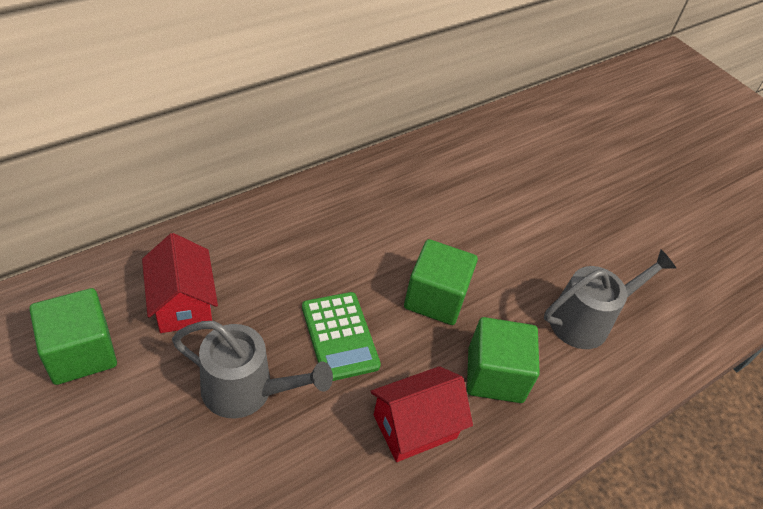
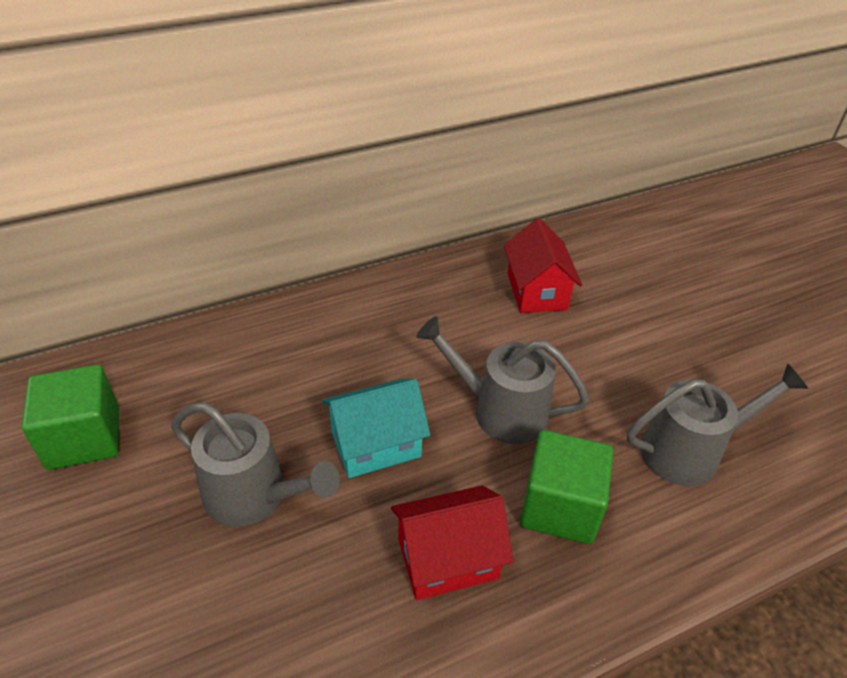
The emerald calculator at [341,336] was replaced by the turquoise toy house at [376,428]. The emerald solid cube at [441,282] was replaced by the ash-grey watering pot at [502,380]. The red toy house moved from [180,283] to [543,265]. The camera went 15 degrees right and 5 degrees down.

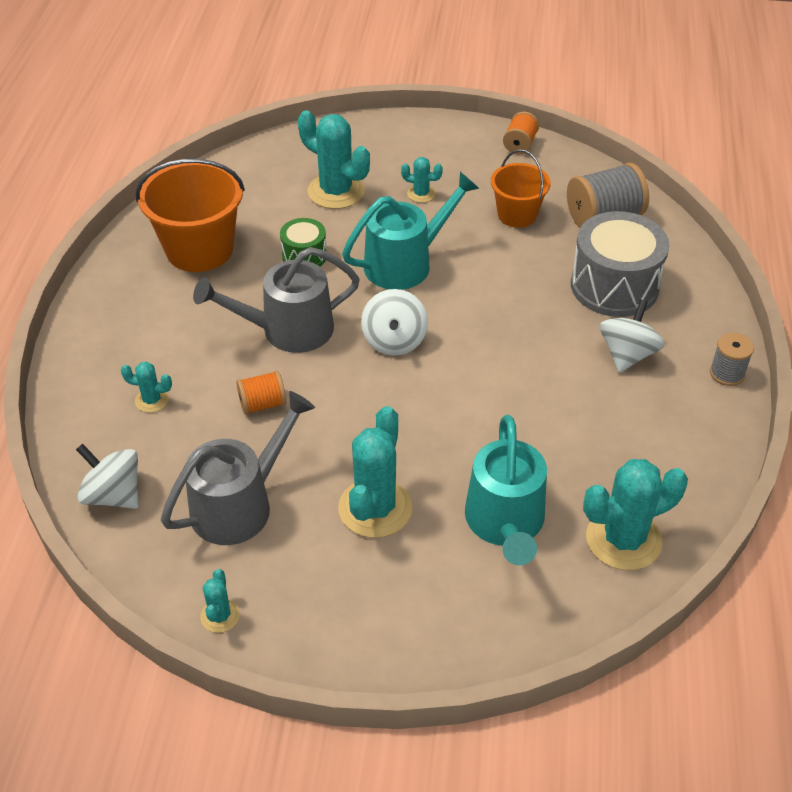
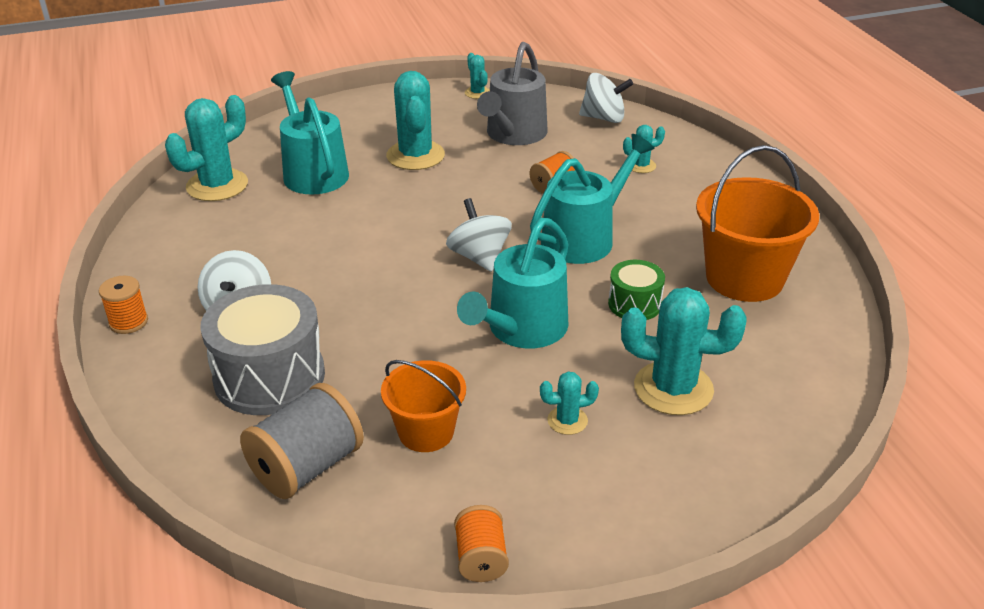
The ash-grey reel of thread at [732,359] became the bright orange reel of thread at [123,305]. The ash-grey watering pot at [276,300] became the turquoise watering pot at [592,199]. The camera went 155 degrees right and 10 degrees down.

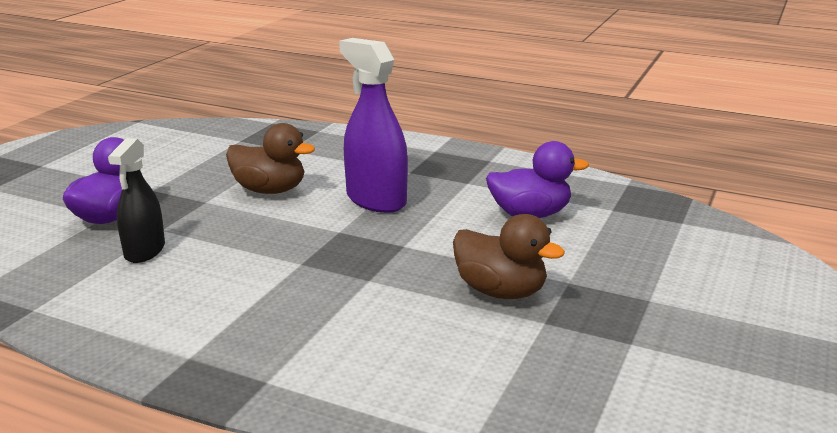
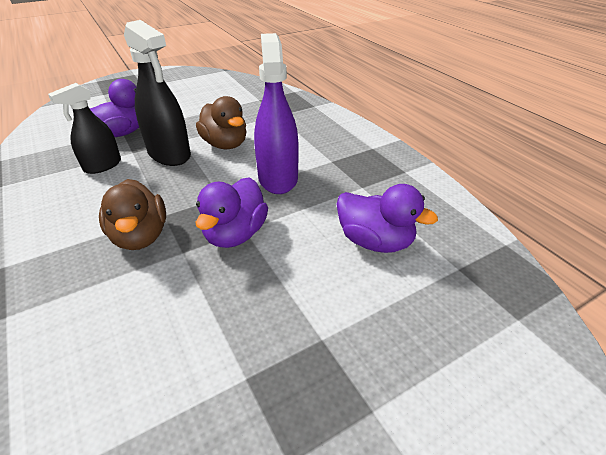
The dark brown rubber duck moved from [509,256] to [132,214]. The ebony spray cleaner at [157,93] appeared. The purple rubber duck at [231,212] appeared. The camera went 35 degrees right and 15 degrees up.

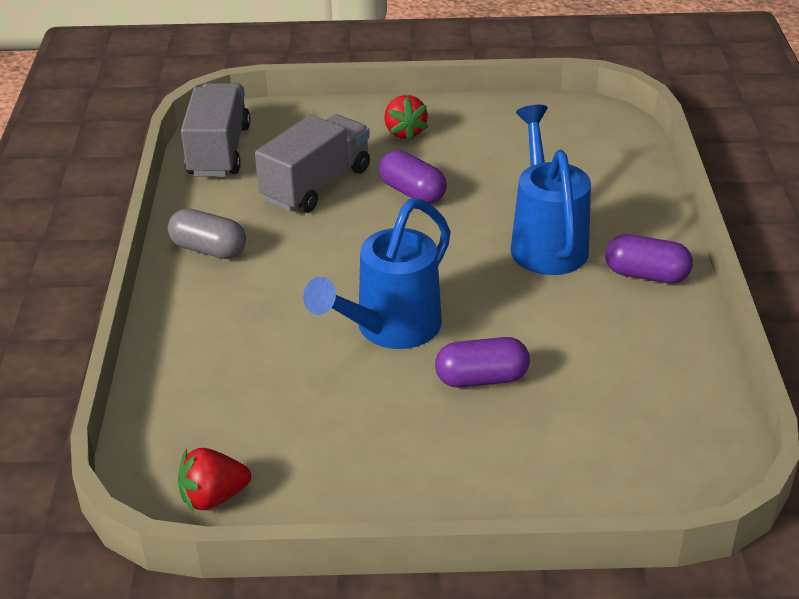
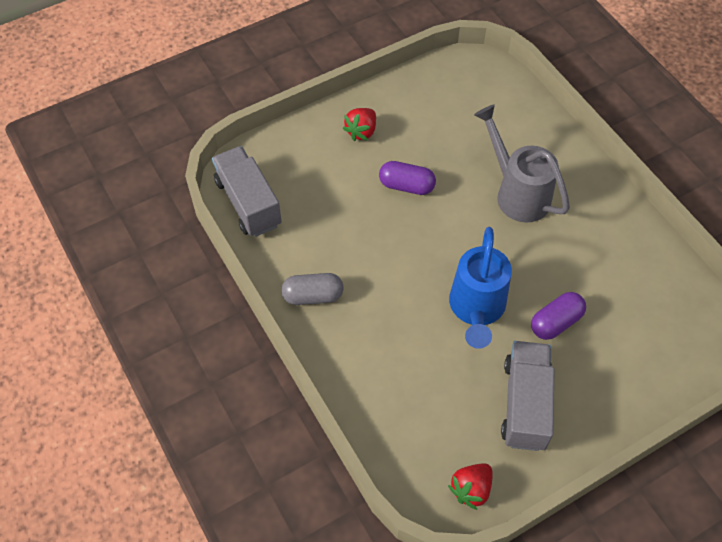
The red strawberry at [406,118] turned 75 degrees clockwise. The blue watering pot at [550,190] became the ash-grey watering pot at [522,163]. The ash-grey truck moved from [312,163] to [528,396]. The purple pill shape at [649,258] disappeared. The camera went 30 degrees left and 20 degrees up.

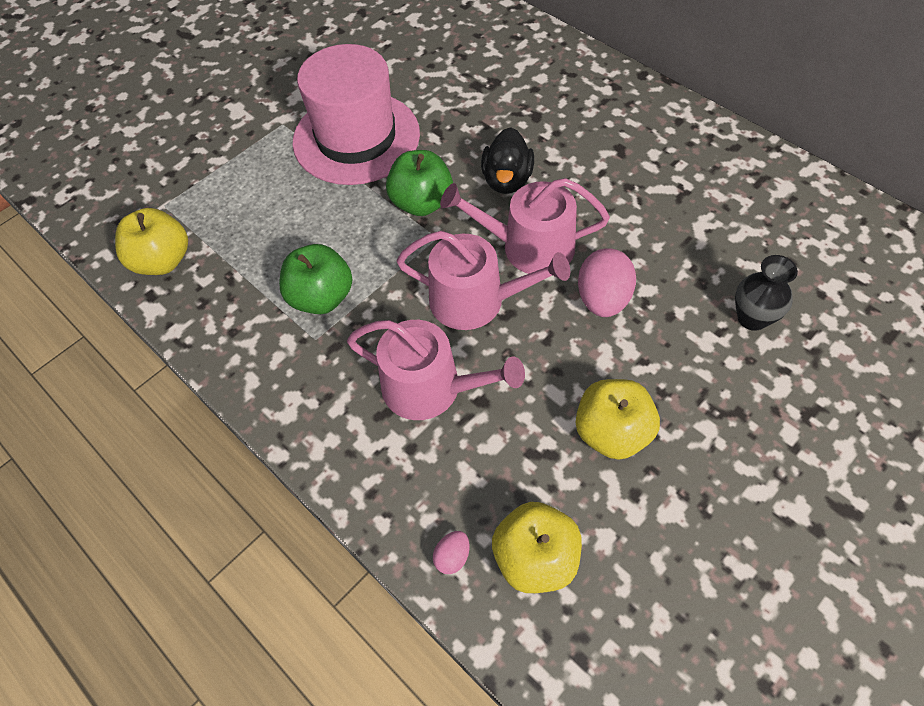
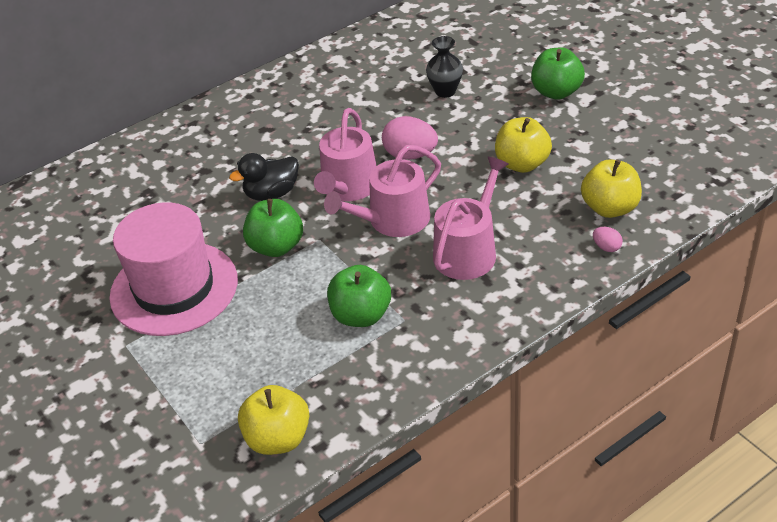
The ebony rubber duck at [507,160] turned 135 degrees clockwise. The rosy watering pot at [483,280] turned 150 degrees counterclockwise. The emerald apple at [558,73] appeared. The camera went 80 degrees left and 15 degrees down.

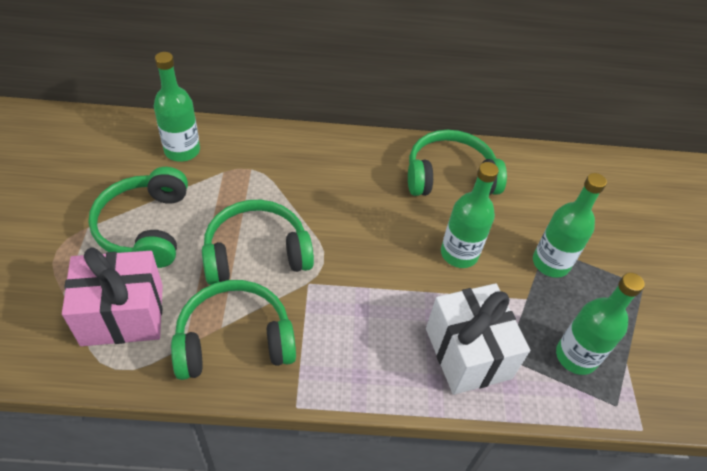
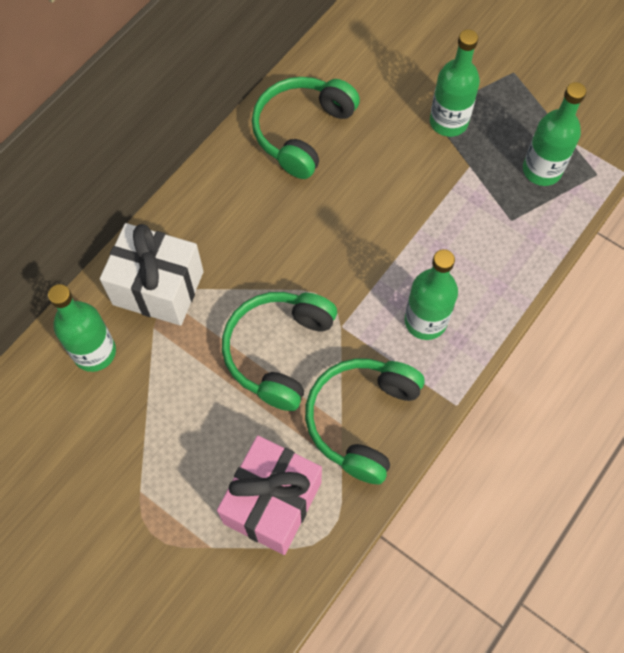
The snow-white present moved from [478,339] to [152,274]. The emerald drink bottle moved from [470,215] to [431,294]. The emerald headset at [138,217] disappeared. The camera went 50 degrees left and 15 degrees up.

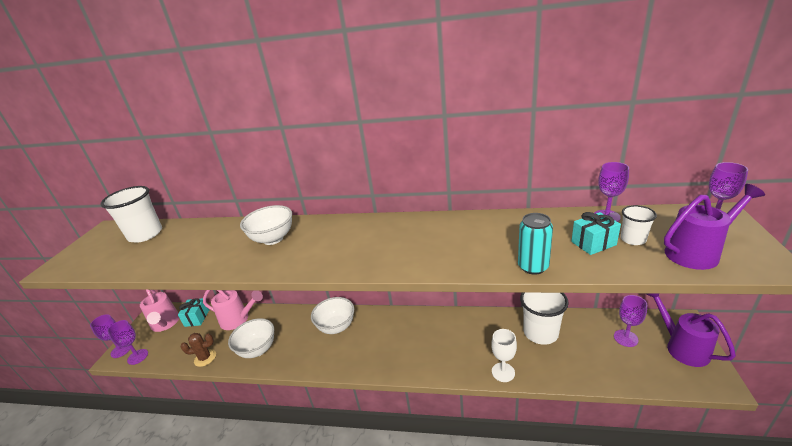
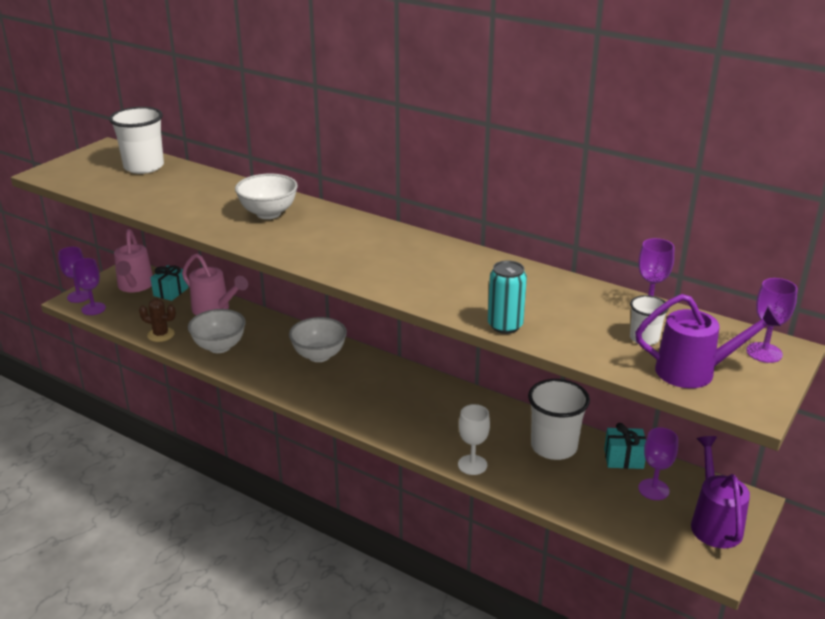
The turquoise present moved from [596,233] to [625,446]. The camera went 20 degrees right and 0 degrees up.

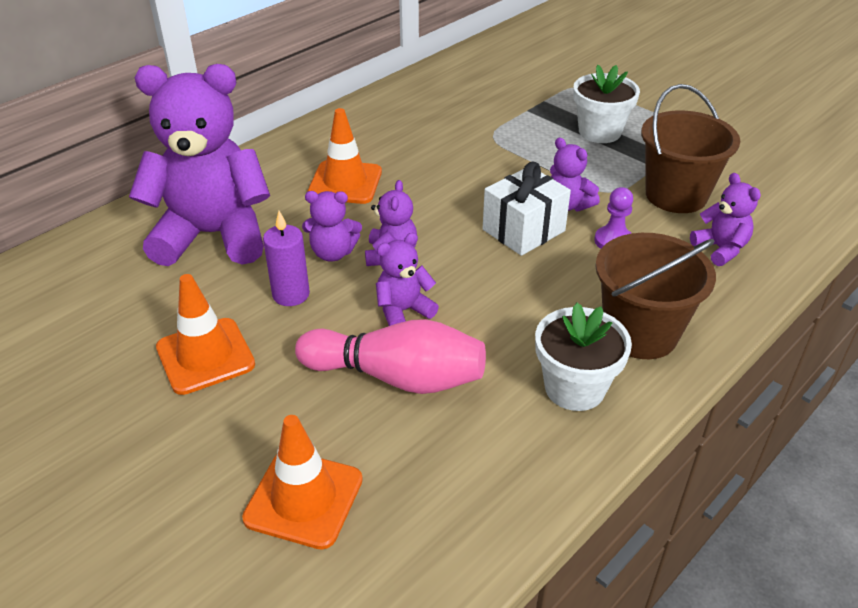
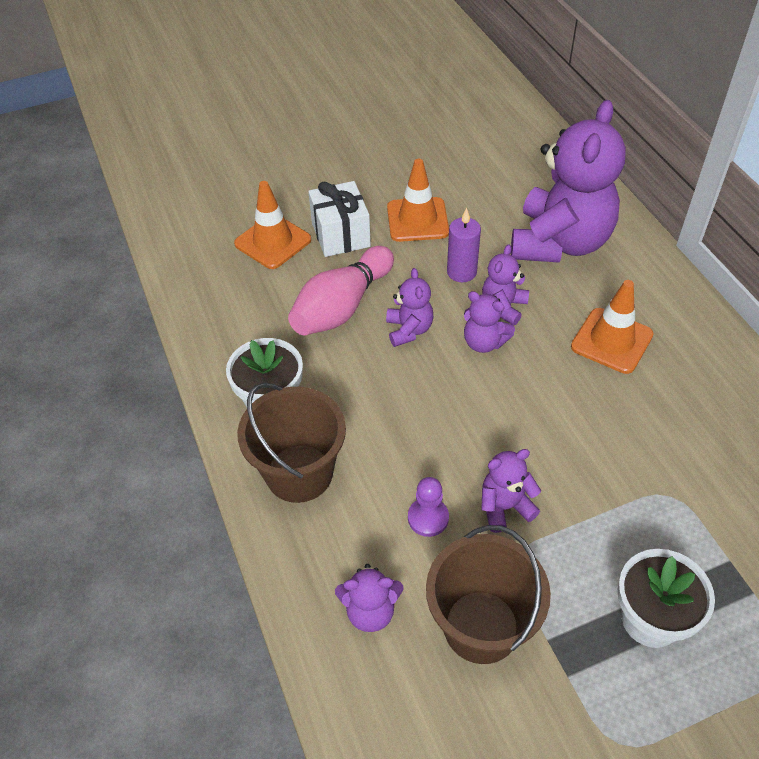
The snow-white present moved from [527,209] to [339,219]. The camera went 115 degrees right and 10 degrees up.

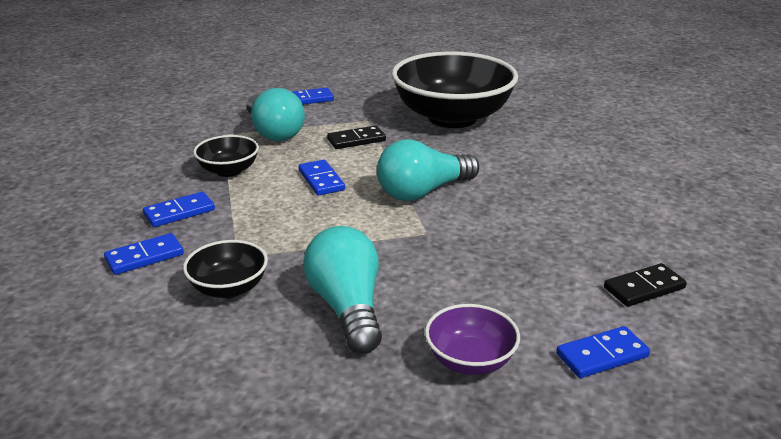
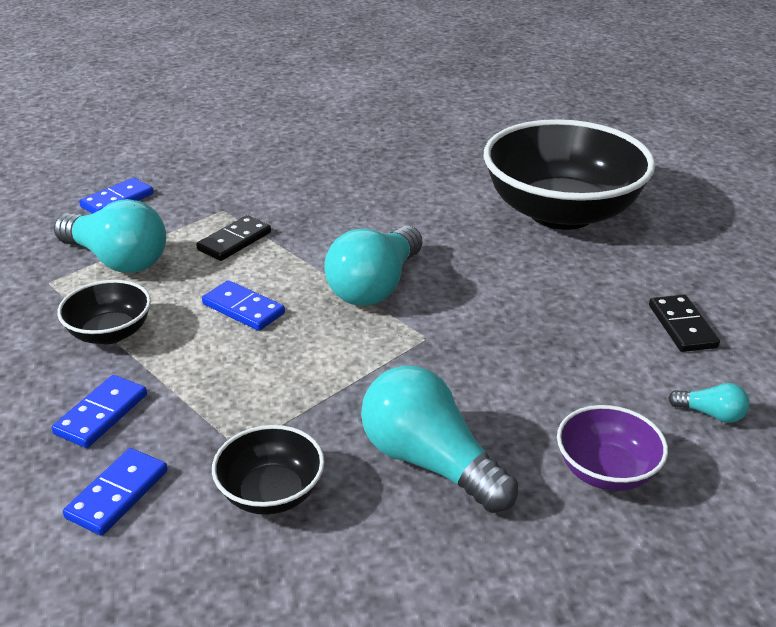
The ebony deep dish moved from [455,89] to [569,174]. The ebony domino tile at [645,285] turned 45 degrees counterclockwise. The blue domino tile at [603,352] was replaced by the turquoise light bulb at [709,403]. The camera went 30 degrees left and 5 degrees up.

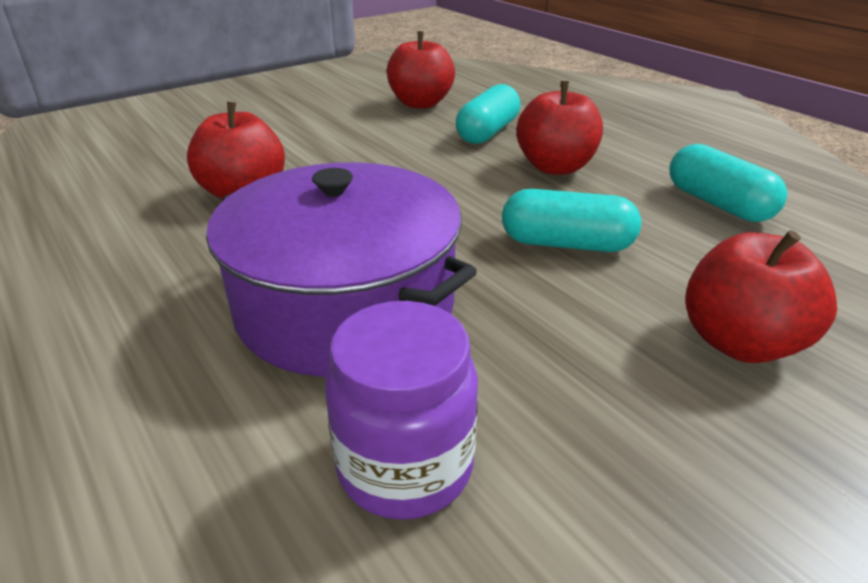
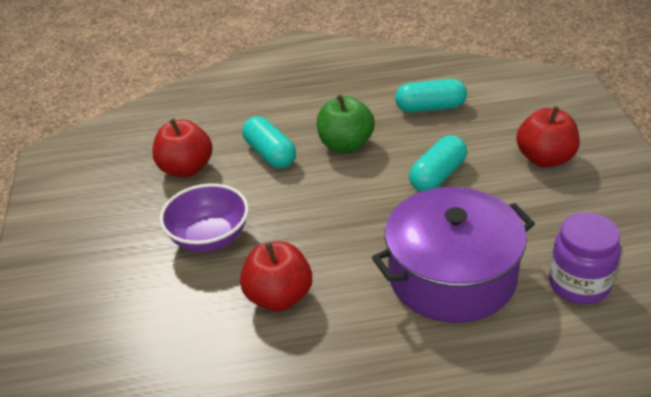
The purple deep dish at [204,218] appeared. The red apple at [559,128] became the emerald apple at [346,124]. The camera went 60 degrees left and 5 degrees up.

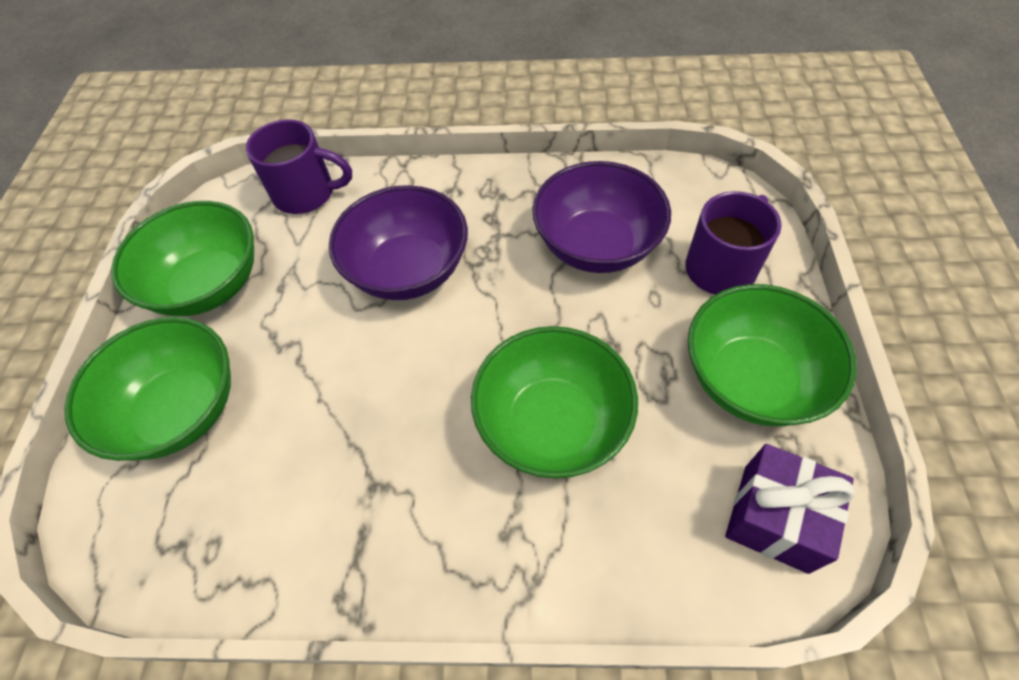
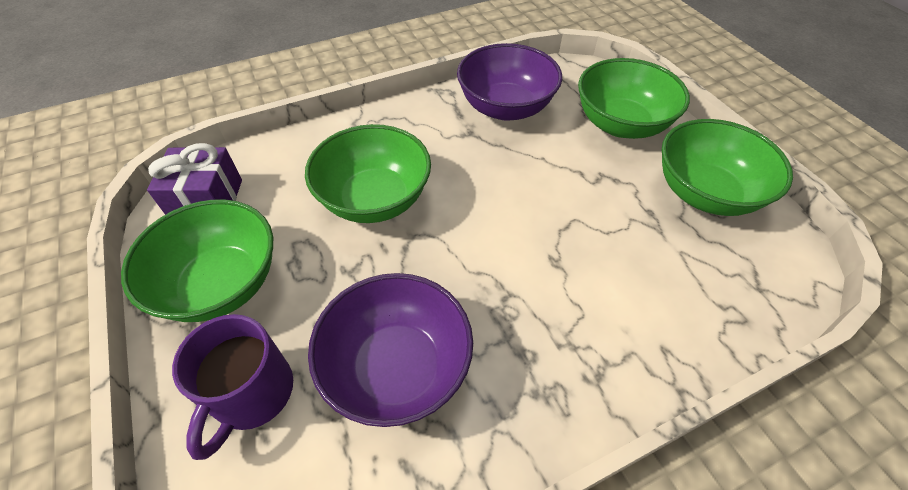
The purple deep dish moved from [398,242] to [509,82]. The purple tea mug at [299,166] disappeared. The camera went 150 degrees right and 5 degrees down.

